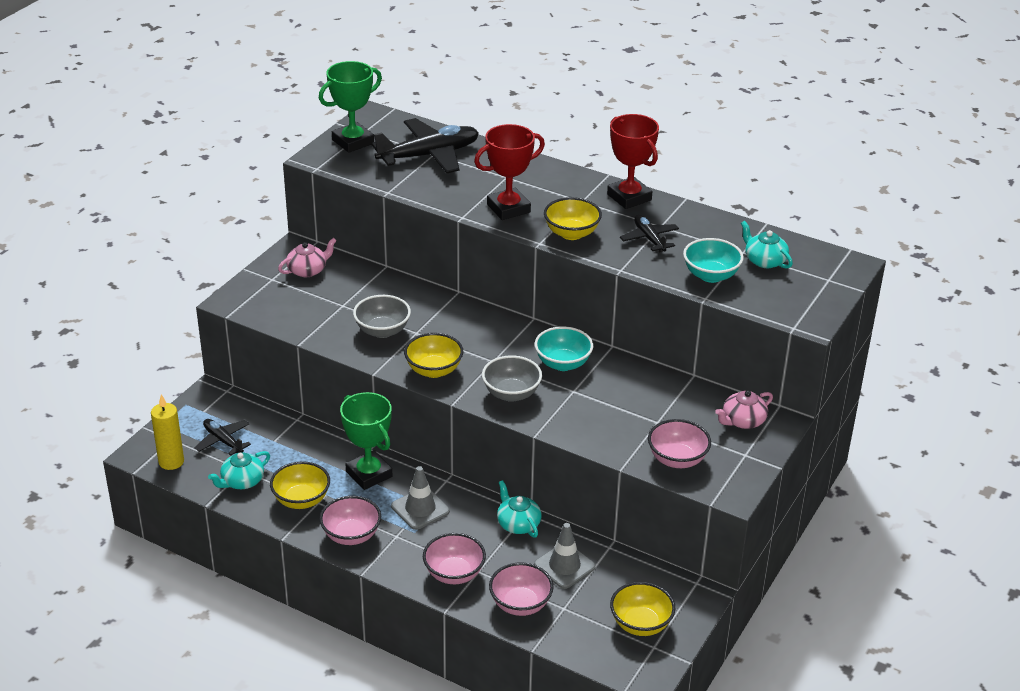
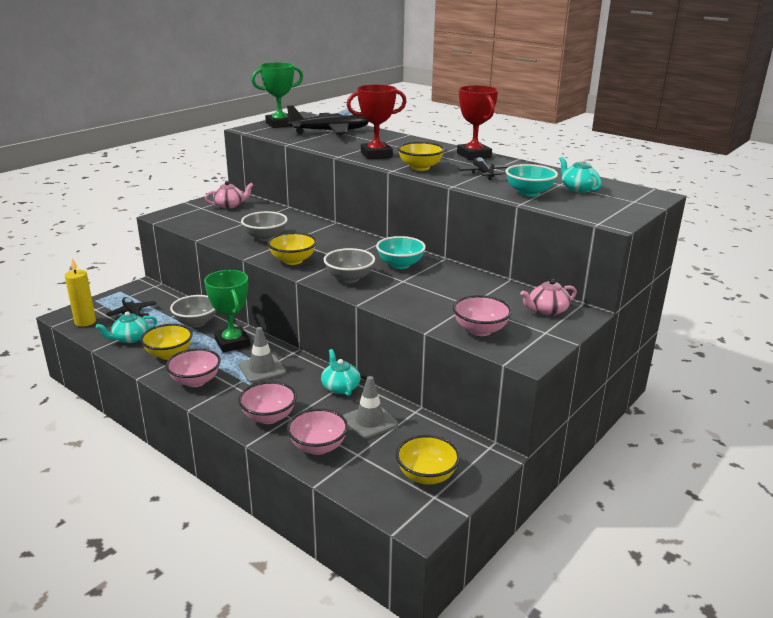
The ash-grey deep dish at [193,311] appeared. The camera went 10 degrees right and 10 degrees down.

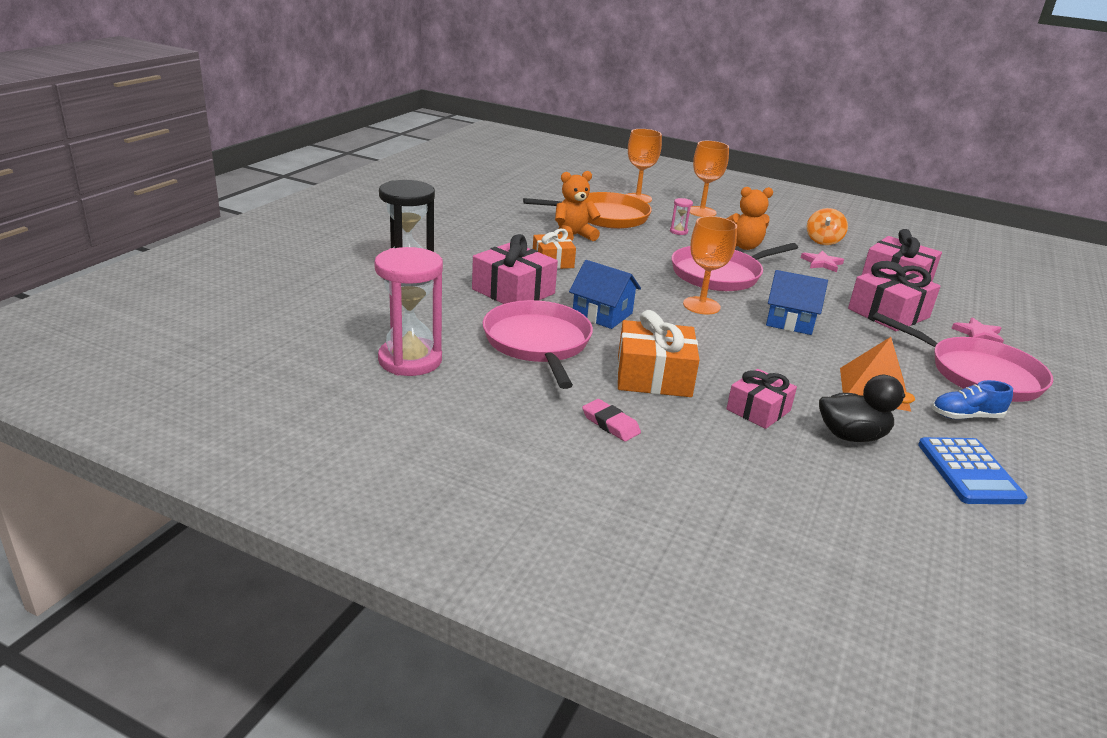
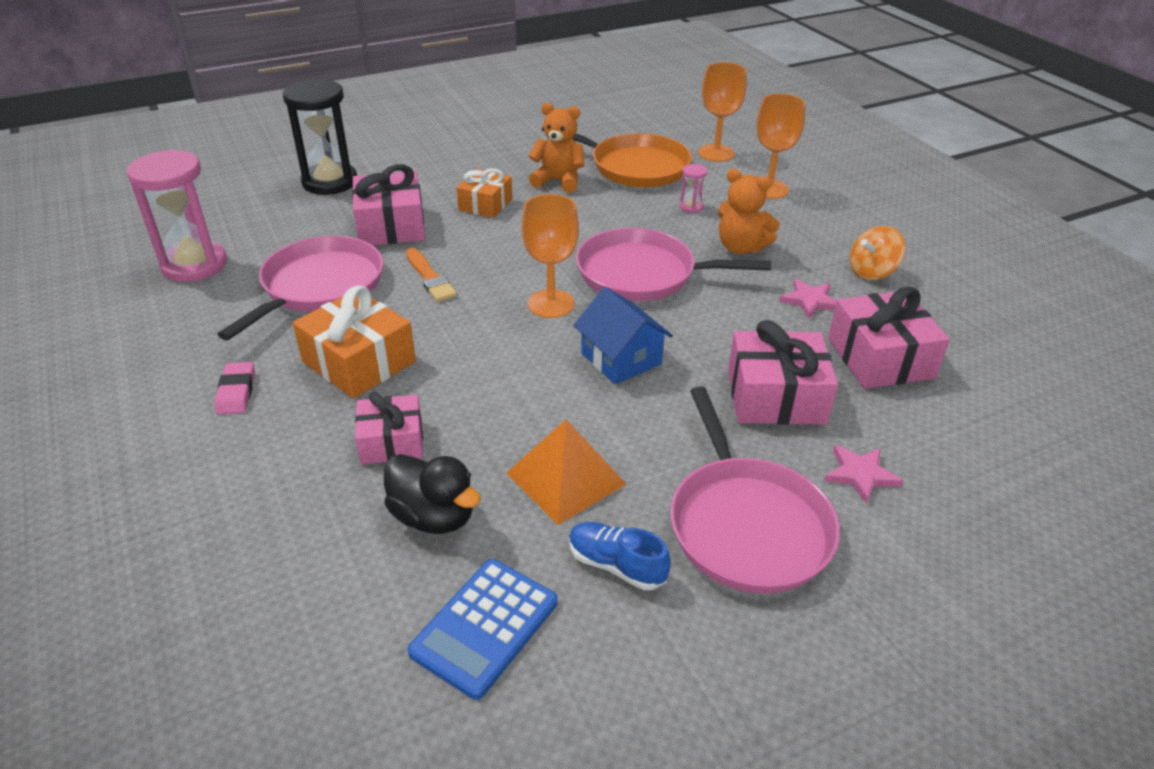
The blue toy house at [605,294] was replaced by the bright orange brush at [431,275]. The camera went 40 degrees right and 10 degrees up.

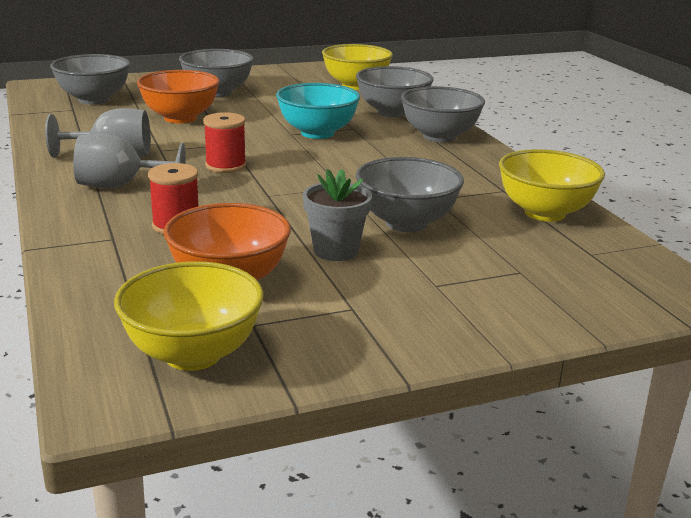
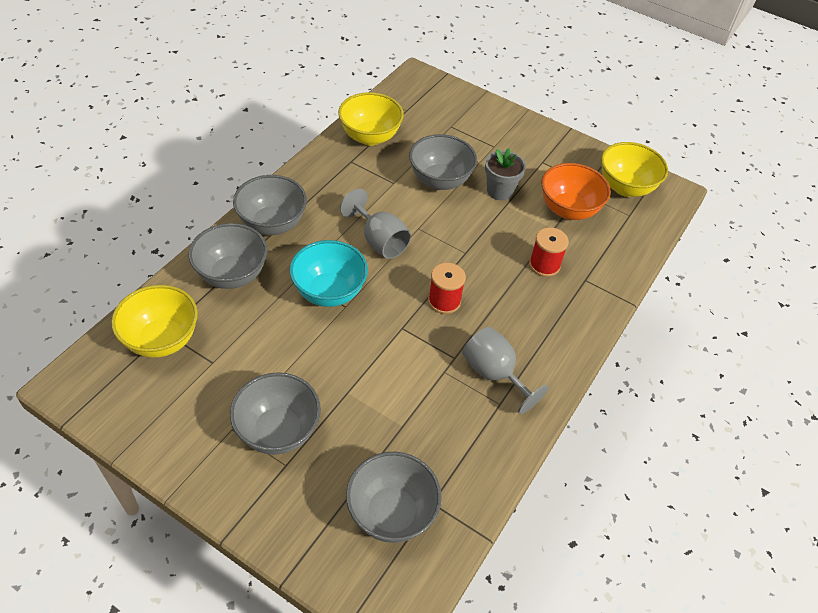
The ash-grey goblet moved from [129,160] to [375,224]. The bright orange deep dish at [178,96] disappeared. The camera went 130 degrees left and 25 degrees up.

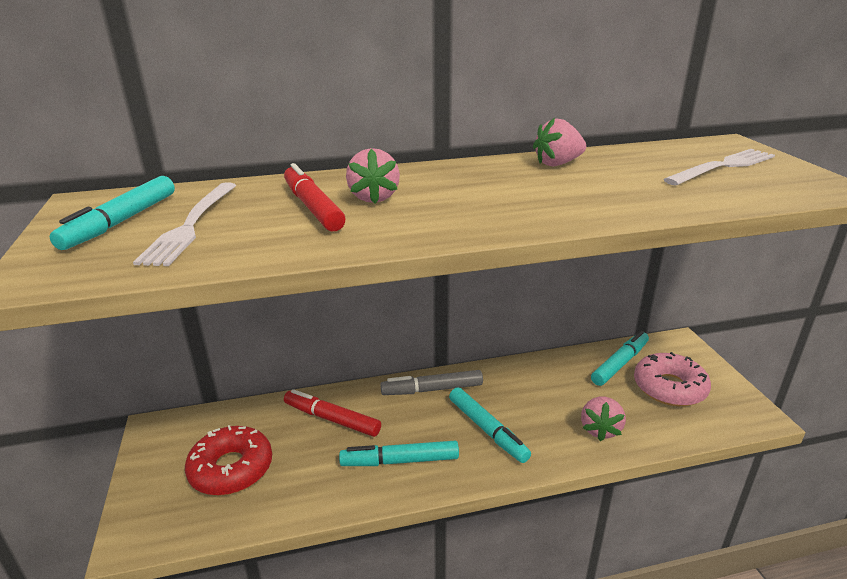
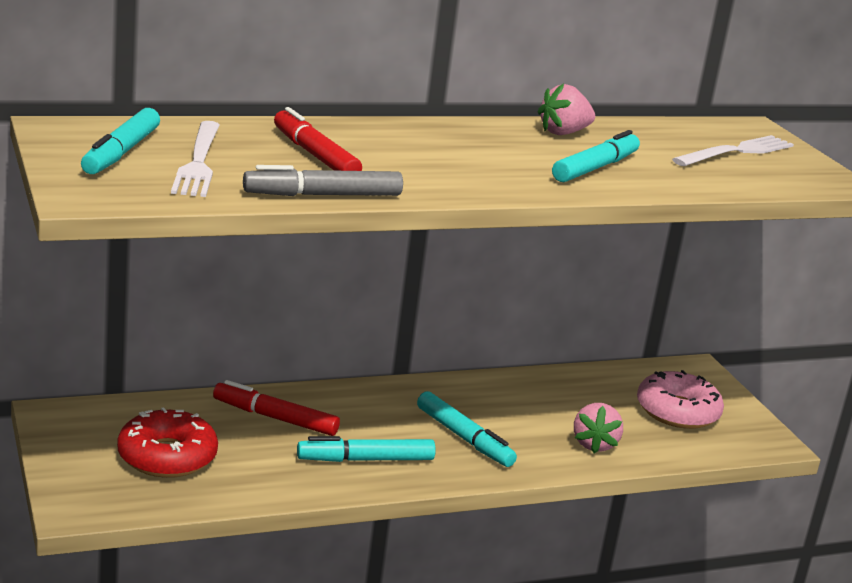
The ash-grey felt pen moved from [431,382] to [323,180]. The turquoise felt pen moved from [620,358] to [596,156]. The rosy strawberry at [373,176] disappeared. The camera went 10 degrees left and 5 degrees down.

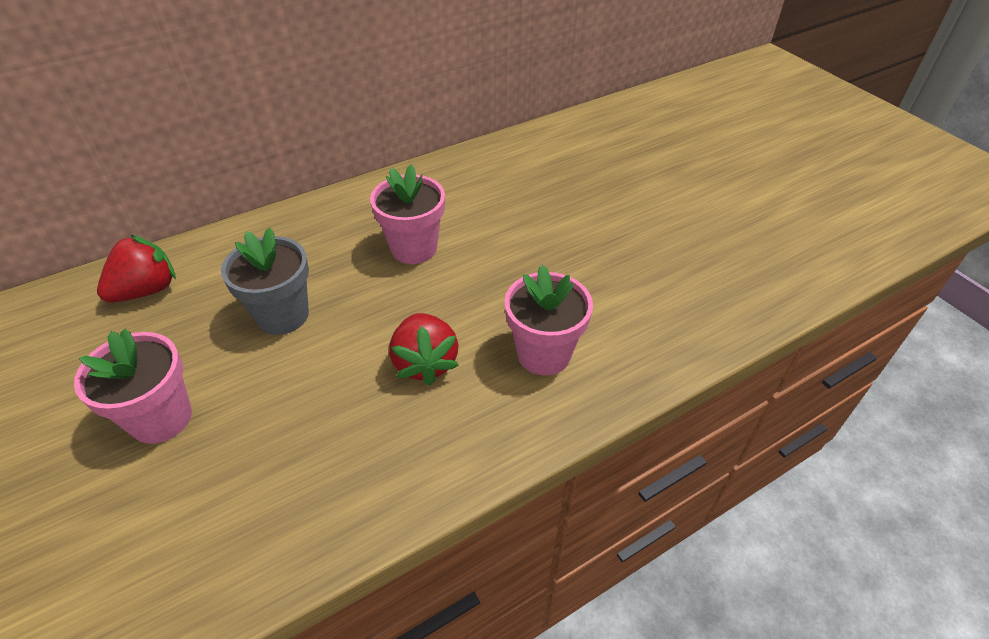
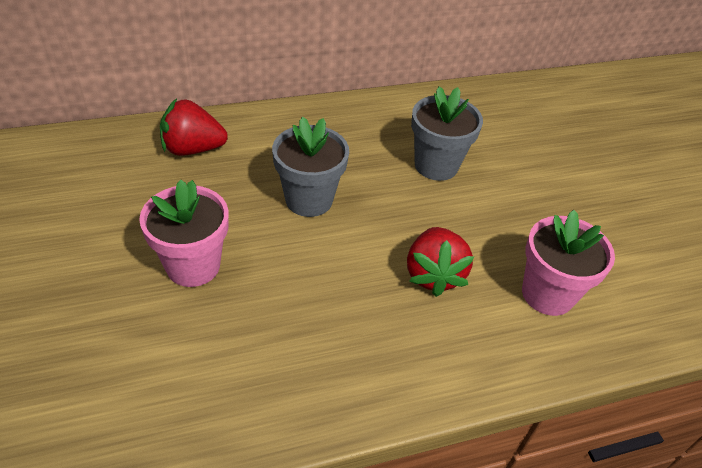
The red strawberry at [136,269] turned 150 degrees counterclockwise. The rosy potted plant at [407,214] became the ash-grey potted plant at [447,133]. The camera went 10 degrees right and 0 degrees up.

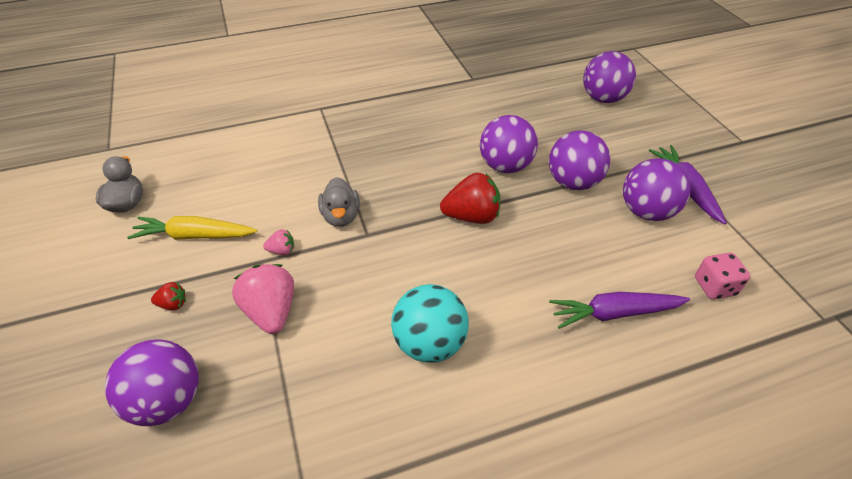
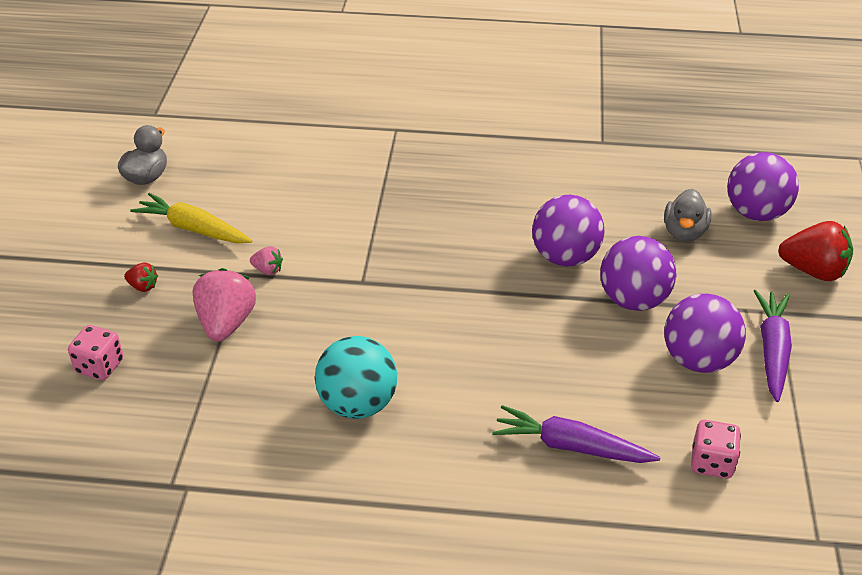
The purple sphere at [152,382] was replaced by the rosy dice at [95,352]. The ash-grey rubber duck moved from [339,202] to [688,215]. The red strawberry moved from [470,198] to [815,251]. The camera went 25 degrees right and 5 degrees down.

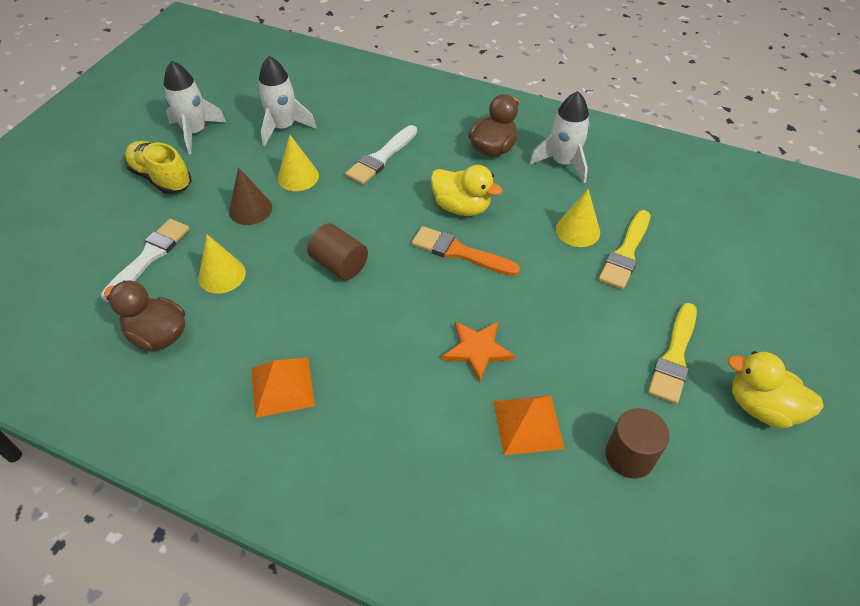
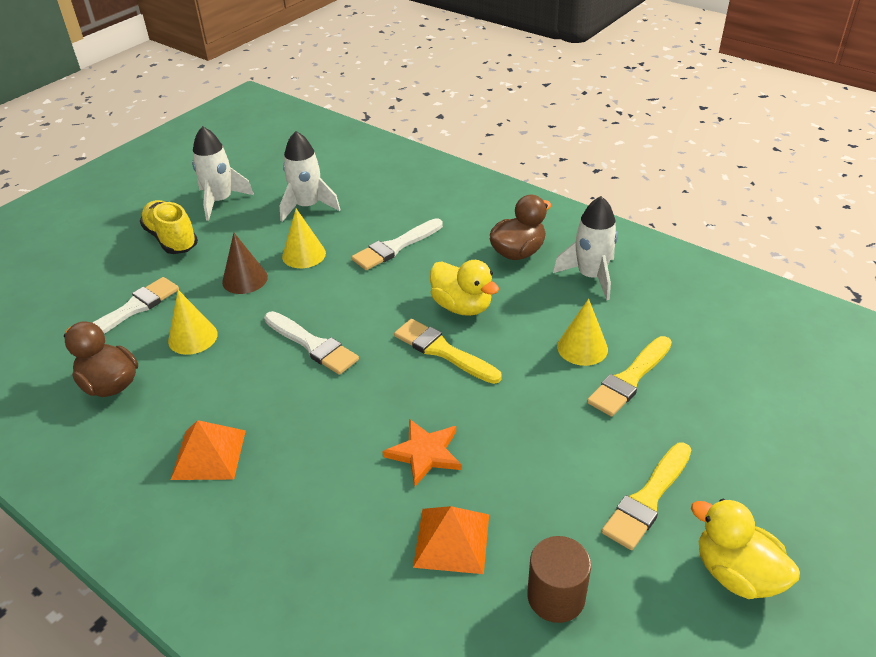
The dark brown solid cylinder at [337,251] was replaced by the snow-white brush at [311,343]. The bright orange brush at [466,251] became the yellow brush at [448,351]. The camera went 15 degrees right and 10 degrees down.

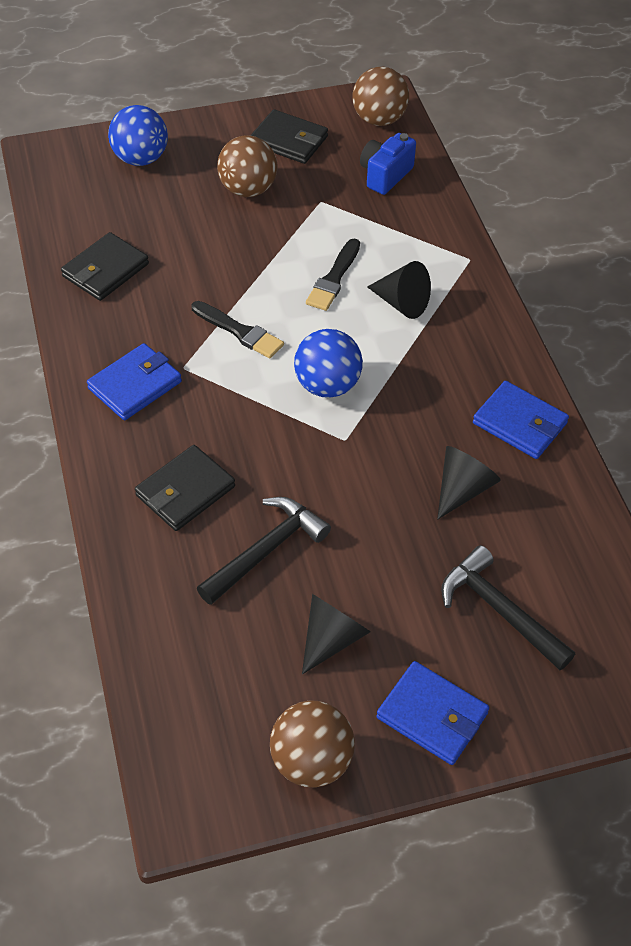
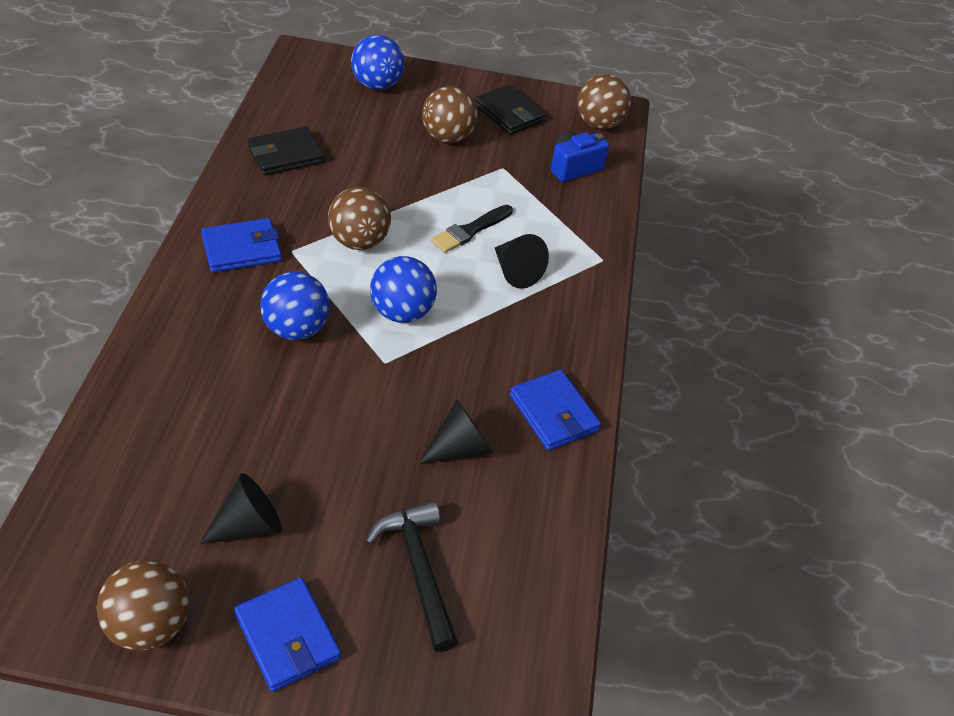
The blue sphere at [295,306] appeared. The ebony brush at [238,330] was replaced by the dark brown sphere at [359,218]. The ebony wallet at [185,488] disappeared. The ebony carpenter's hammer at [264,551] disappeared. The camera went 20 degrees right and 5 degrees down.

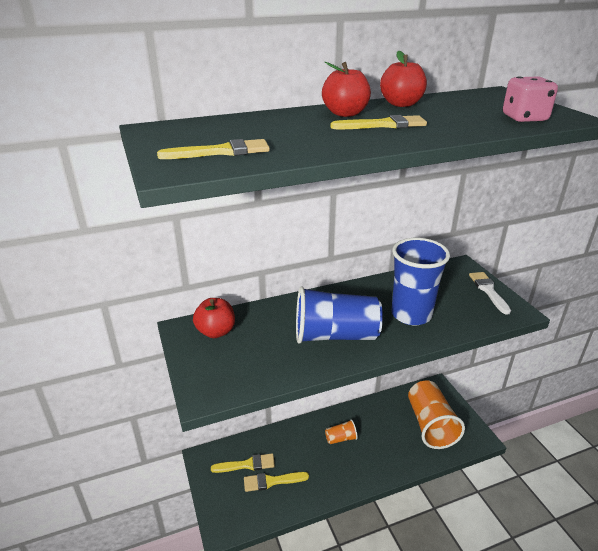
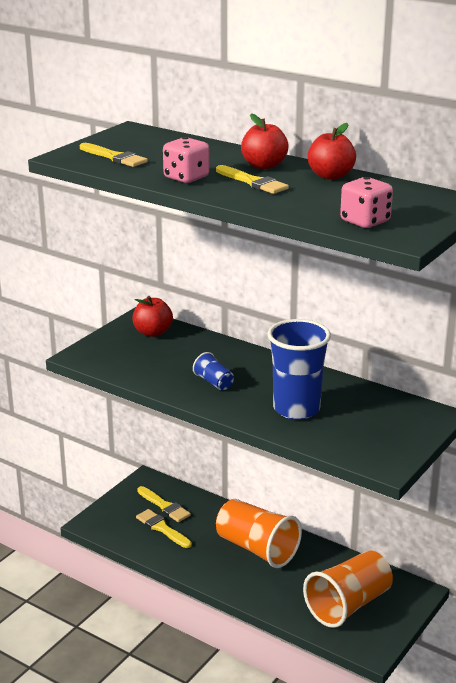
The rosy dice at [186,160] appeared. The blue cup at [339,315] changed to 0.47 times the size. The bright orange cup at [341,431] changed to 2.14 times the size. The snow-white brush at [490,293] disappeared. The camera went 55 degrees right and 5 degrees down.

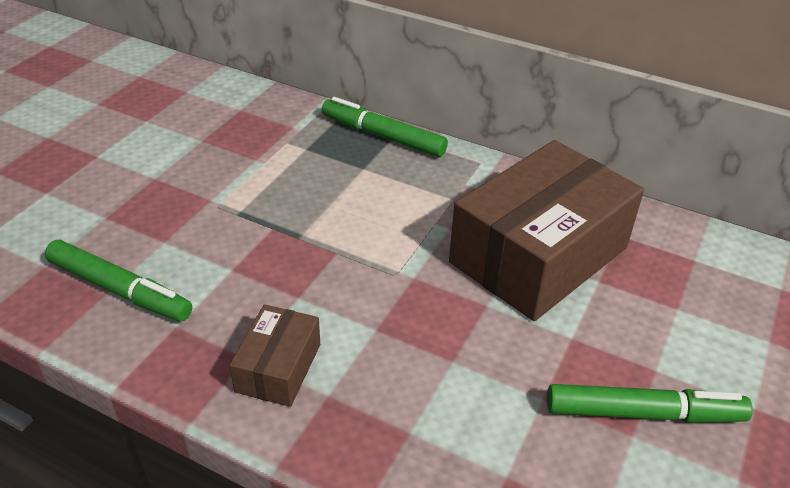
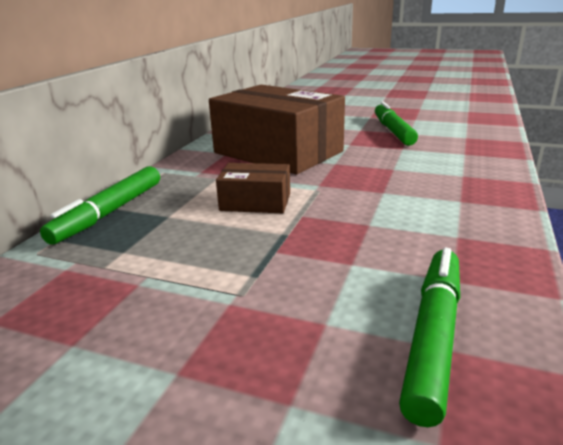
The dark brown parcel moved from [274,355] to [253,188]. The camera went 95 degrees left and 15 degrees down.

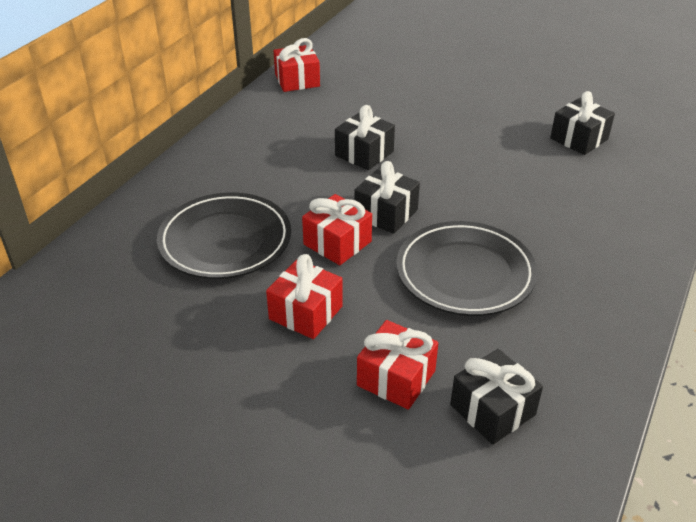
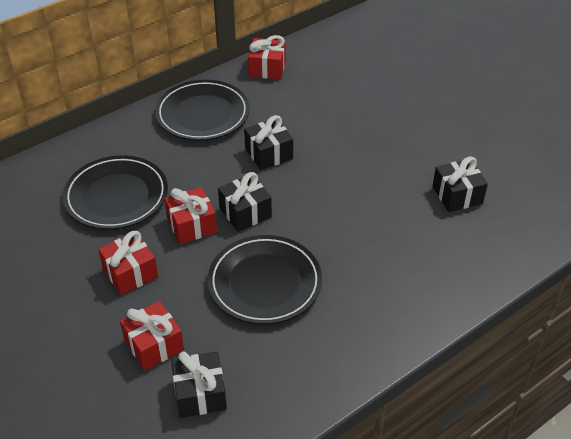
The ebony plate at [202,110] appeared. The camera went 25 degrees right and 5 degrees up.

